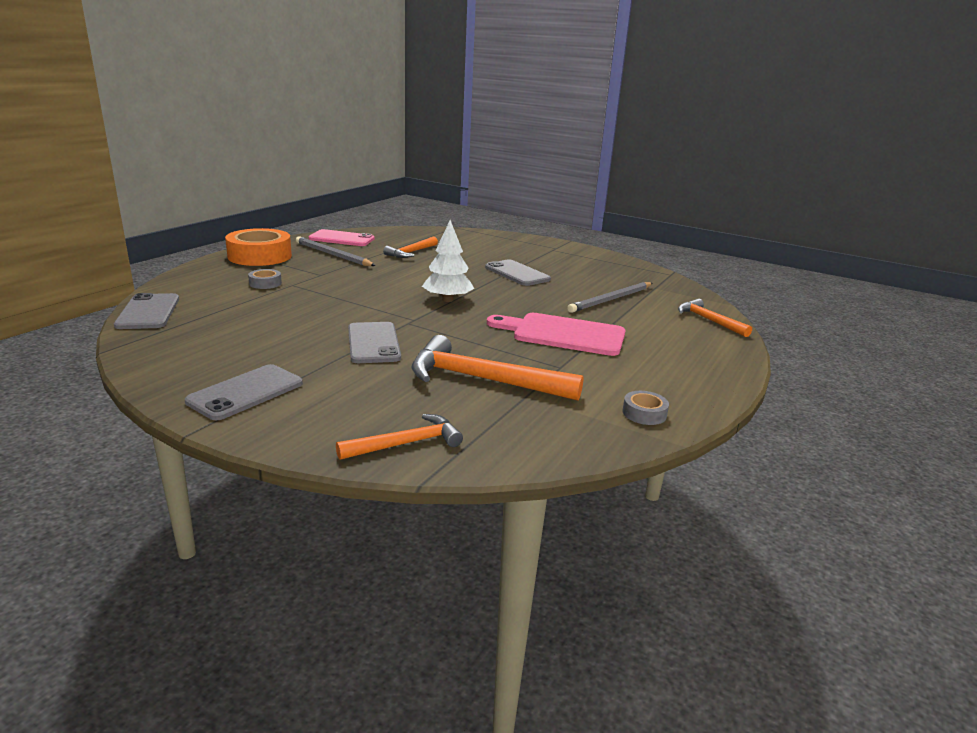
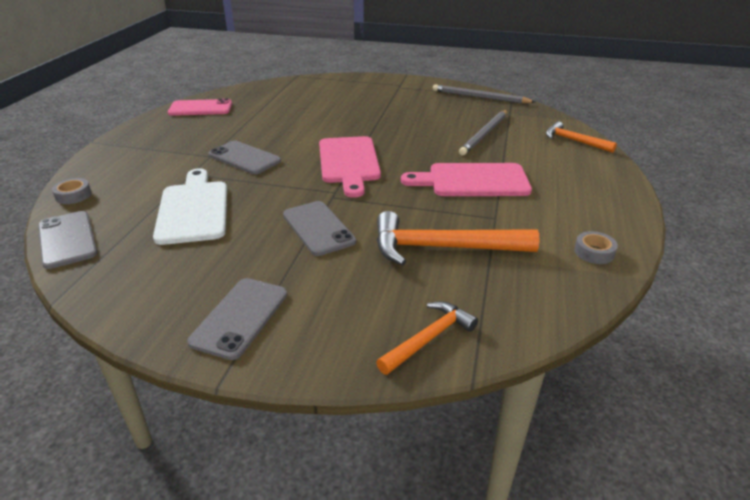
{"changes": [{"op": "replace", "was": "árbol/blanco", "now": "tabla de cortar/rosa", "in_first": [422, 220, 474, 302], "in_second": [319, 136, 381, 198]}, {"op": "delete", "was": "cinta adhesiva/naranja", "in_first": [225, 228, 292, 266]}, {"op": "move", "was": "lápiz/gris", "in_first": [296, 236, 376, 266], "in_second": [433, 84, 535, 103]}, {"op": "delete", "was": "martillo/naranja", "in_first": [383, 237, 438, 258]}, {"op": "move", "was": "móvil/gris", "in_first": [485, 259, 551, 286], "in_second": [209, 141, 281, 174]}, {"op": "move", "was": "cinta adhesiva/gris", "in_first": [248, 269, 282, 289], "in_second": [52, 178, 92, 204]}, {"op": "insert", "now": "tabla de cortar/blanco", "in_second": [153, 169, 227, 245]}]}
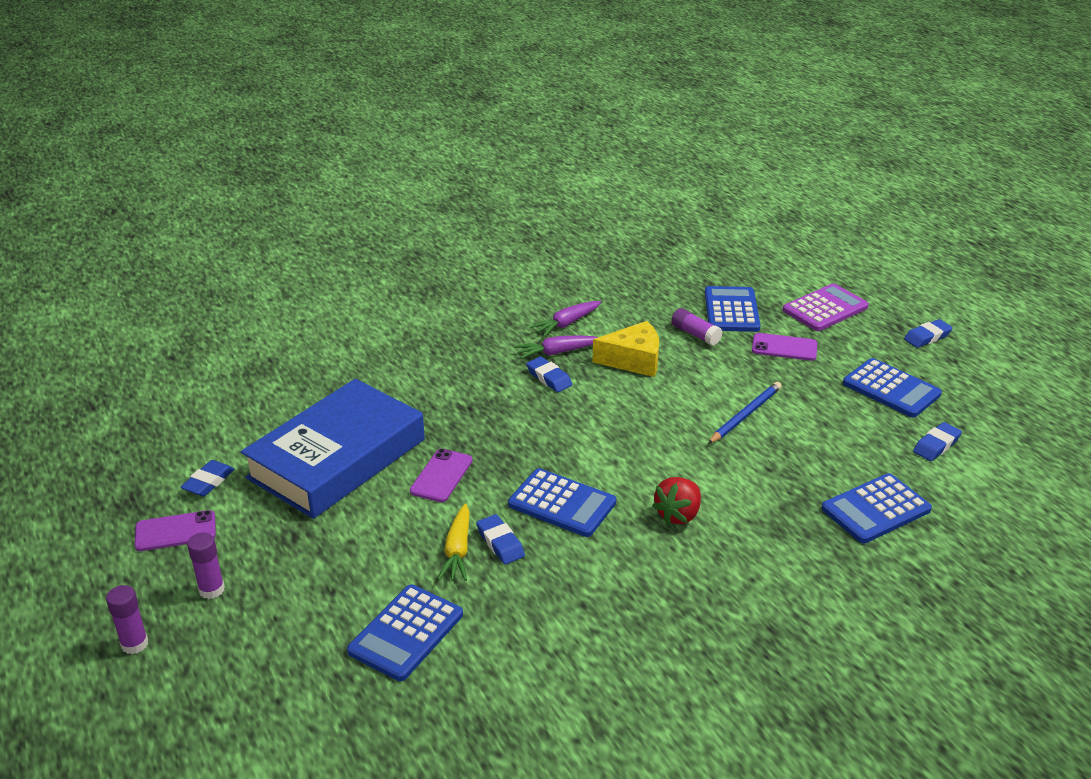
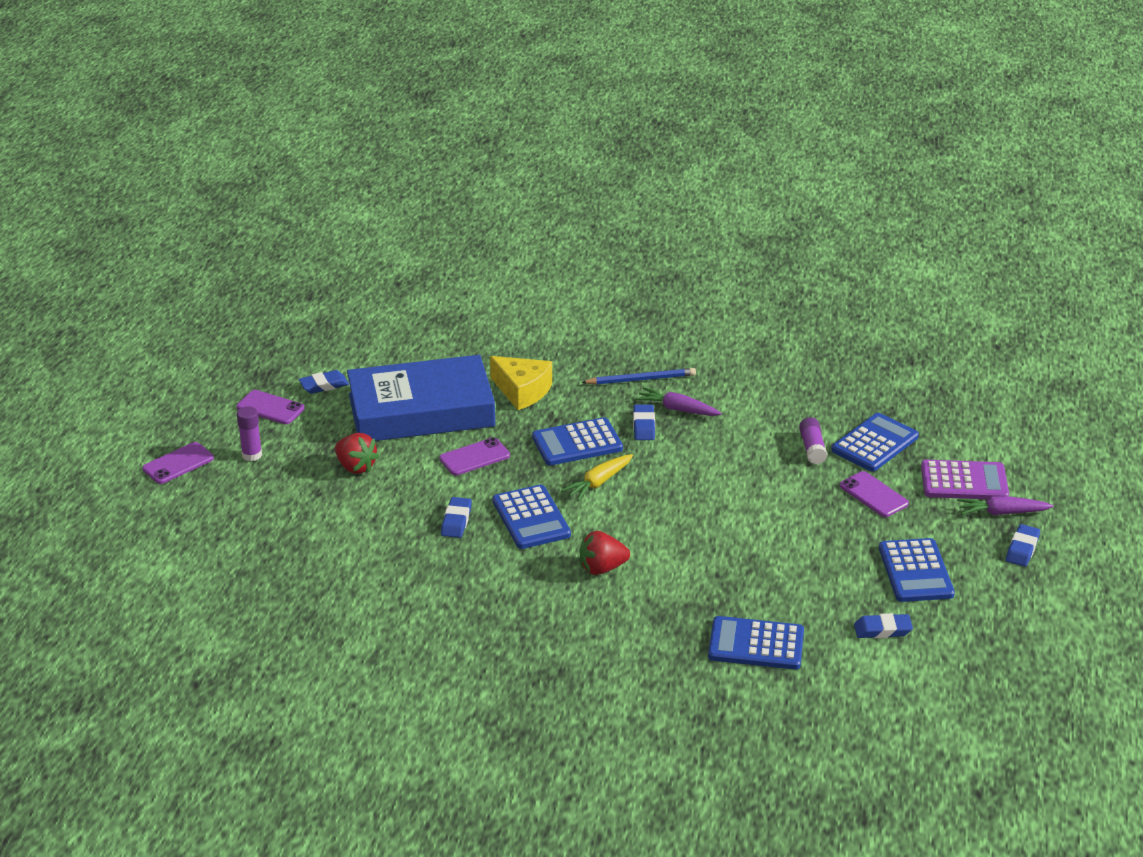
{"changes": [{"op": "move", "was": "zanahoria/morado", "in_first": [530, 301, 601, 337], "in_second": [957, 496, 1053, 515]}, {"op": "rotate", "was": "goma de borrar/azul", "in_first": [904, 319, 953, 348], "in_second": [1006, 524, 1040, 567], "clockwise": -75}, {"op": "move", "was": "queso/amarillo", "in_first": [592, 321, 659, 377], "in_second": [490, 356, 552, 410]}, {"op": "move", "was": "lápiz/azul", "in_first": [708, 382, 782, 444], "in_second": [582, 368, 696, 385]}, {"op": "move", "was": "zanahoria/amarillo", "in_first": [438, 503, 470, 581], "in_second": [561, 454, 633, 501]}, {"op": "move", "was": "calculadora/azul", "in_first": [347, 584, 463, 681], "in_second": [532, 417, 623, 465]}, {"op": "replace", "was": "barra de pegamento/morado", "now": "móvil/morado", "in_first": [106, 585, 148, 654], "in_second": [142, 442, 214, 484]}, {"op": "insert", "now": "fresa/rojo", "in_second": [335, 433, 379, 474]}]}
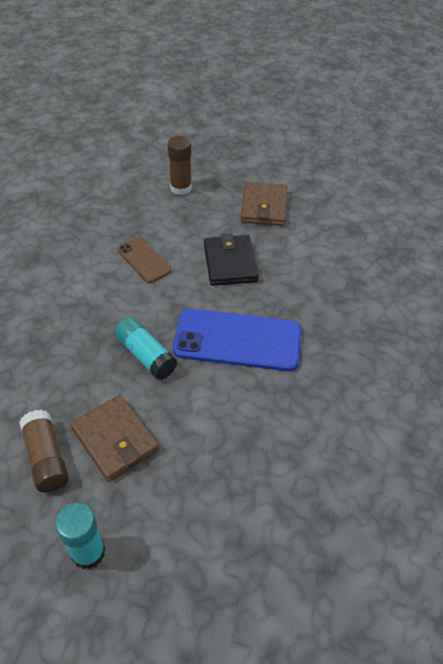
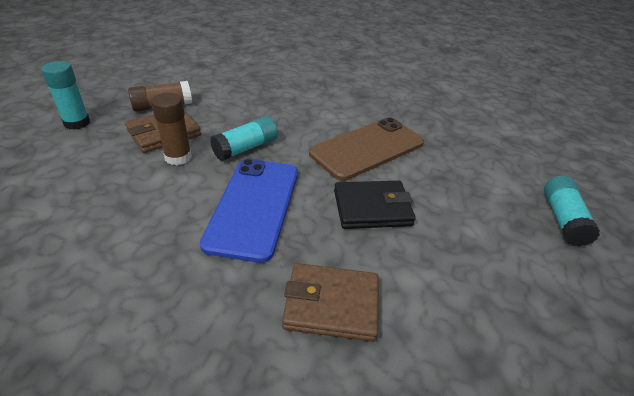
{"changes": [{"op": "move", "was": "barra de pegamento/marrón", "in_first": [168, 136, 192, 195], "in_second": [151, 93, 192, 165]}, {"op": "move", "was": "cartera/marrón", "in_first": [241, 182, 287, 226], "in_second": [282, 263, 379, 342]}, {"op": "resize", "was": "móvil/marrón", "in_first": [117, 238, 171, 283], "in_second": [309, 117, 424, 181], "ratio": 1.86}, {"op": "insert", "now": "barra de pegamento/turquesa", "in_second": [544, 176, 600, 247]}]}
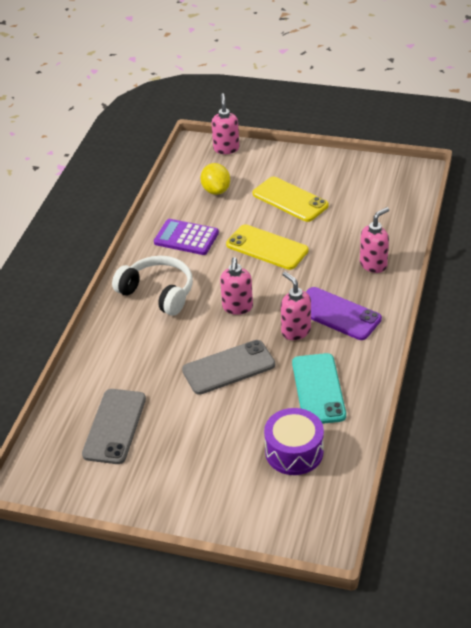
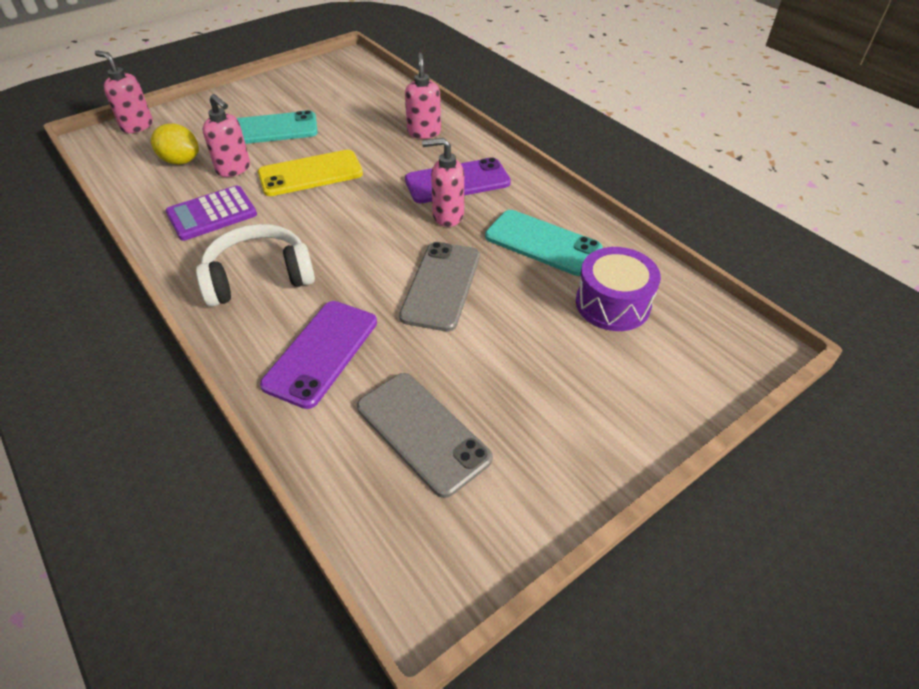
{"changes": [{"op": "recolor", "was": "móvil/amarillo", "now": "móvil/turquesa", "in_first": [253, 177, 329, 222], "in_second": [237, 110, 318, 144]}, {"op": "move", "was": "dispensador de jabón/rosa", "in_first": [220, 257, 253, 315], "in_second": [202, 94, 250, 177]}, {"op": "insert", "now": "móvil/morado", "in_second": [260, 301, 377, 409]}]}
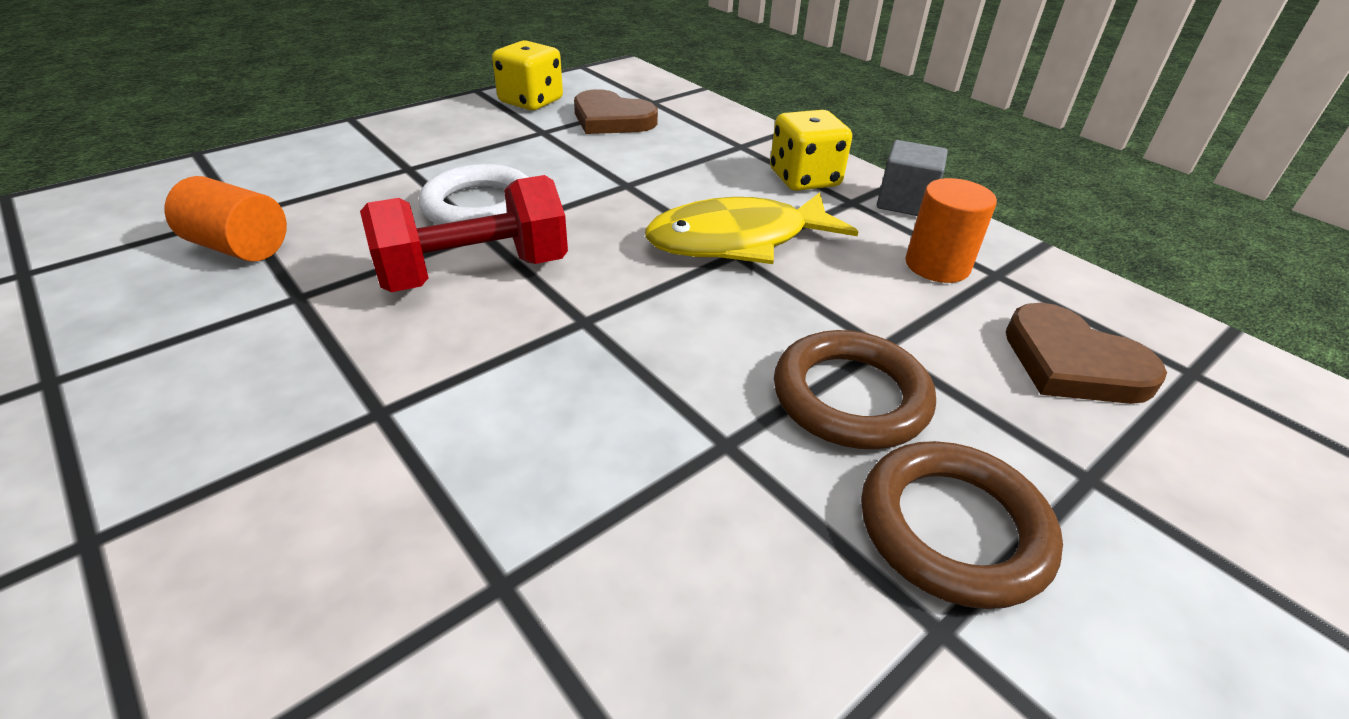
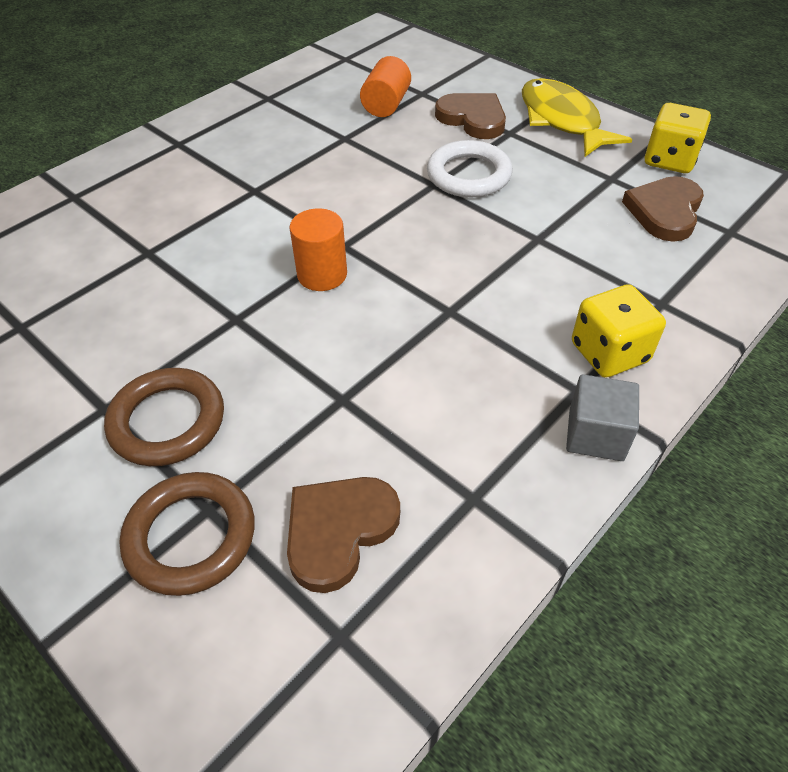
{"changes": [{"op": "delete", "was": "mancuerna/rojo", "in_first": [360, 175, 568, 292]}, {"op": "move", "was": "cilindro/naranja", "in_first": [905, 178, 997, 283], "in_second": [289, 209, 347, 291]}, {"op": "move", "was": "pez/amarillo", "in_first": [645, 192, 858, 264], "in_second": [522, 78, 632, 157]}, {"op": "move", "was": "anillo/marrón", "in_first": [774, 330, 936, 449], "in_second": [119, 472, 255, 596]}, {"op": "insert", "now": "corazón/marrón", "in_second": [435, 93, 506, 139]}]}
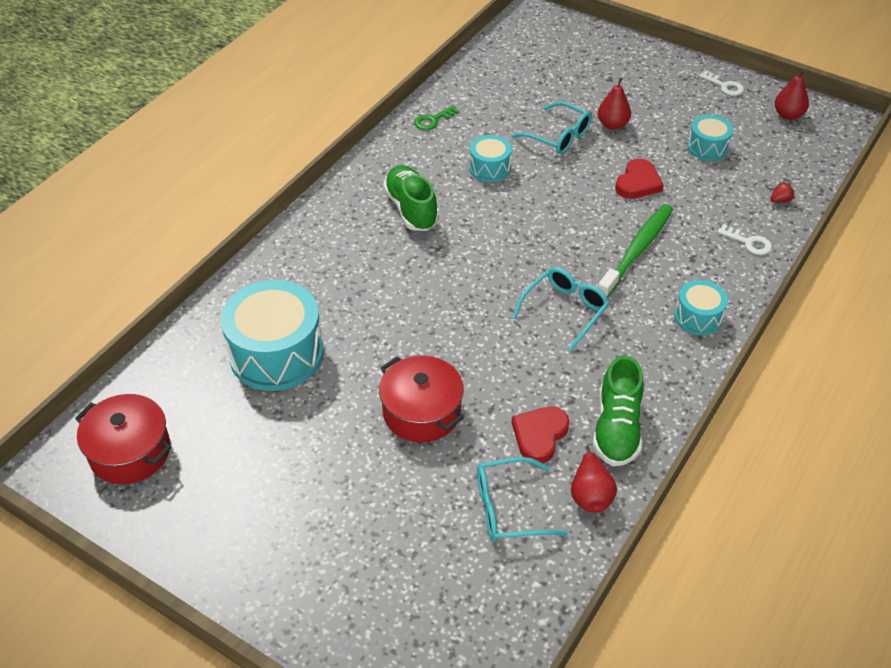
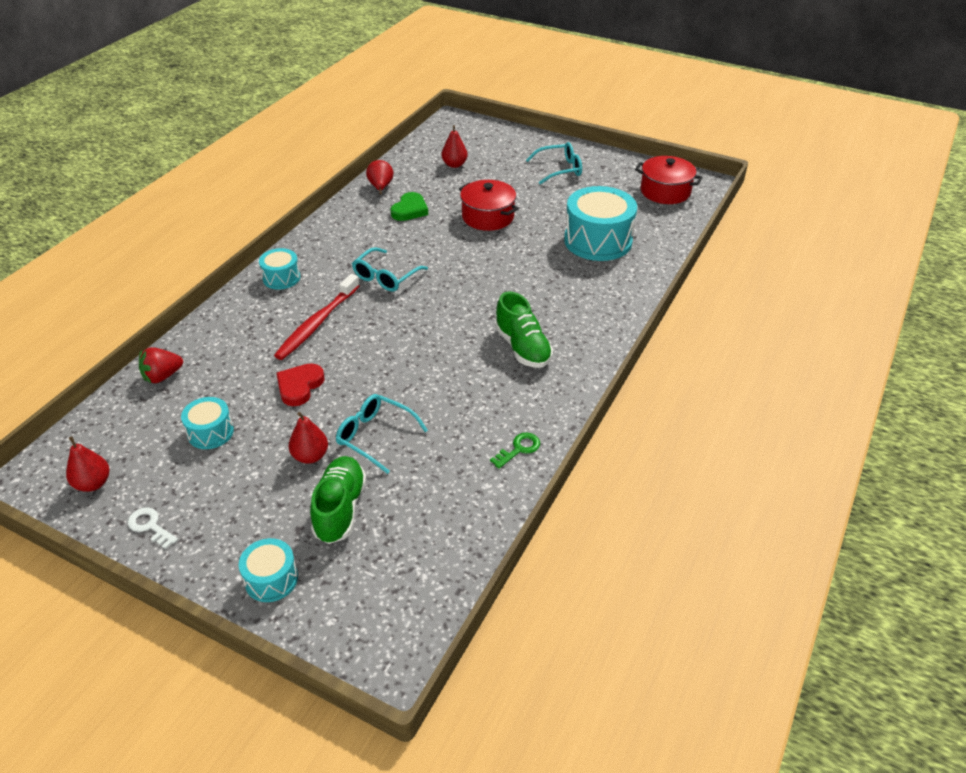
{"changes": [{"op": "move", "was": "tambor/turquesa", "in_first": [469, 135, 512, 182], "in_second": [239, 538, 298, 602]}, {"op": "resize", "was": "fresa/rojo", "in_first": [770, 181, 795, 203], "in_second": [139, 347, 183, 383], "ratio": 1.77}, {"op": "recolor", "was": "cepillo de dientes/verde", "now": "cepillo de dientes/rojo", "in_first": [598, 204, 673, 298], "in_second": [274, 274, 360, 360]}, {"op": "delete", "was": "llave/blanco", "in_first": [717, 224, 772, 255]}, {"op": "move", "was": "zapato/verde", "in_first": [593, 355, 644, 466], "in_second": [310, 456, 367, 544]}, {"op": "recolor", "was": "corazón/rojo", "now": "corazón/verde", "in_first": [512, 406, 570, 463], "in_second": [390, 192, 428, 221]}, {"op": "move", "was": "gafas/turquesa", "in_first": [477, 457, 568, 542], "in_second": [526, 142, 582, 185]}, {"op": "insert", "now": "pera/rojo", "in_second": [442, 125, 468, 168]}]}
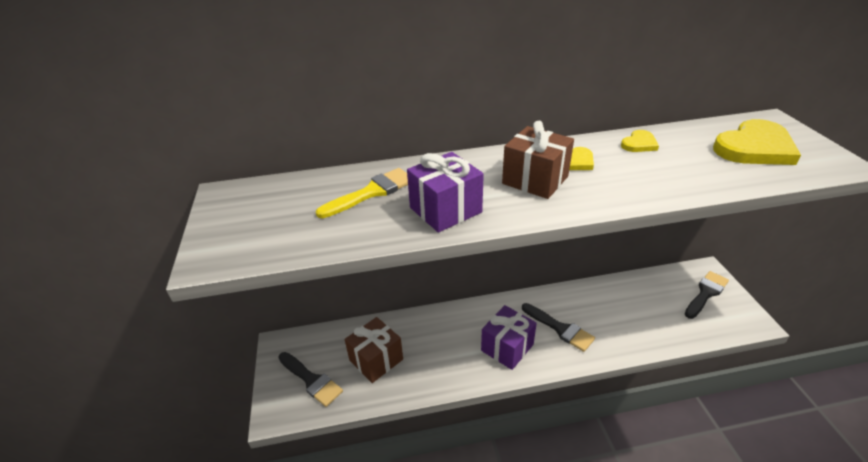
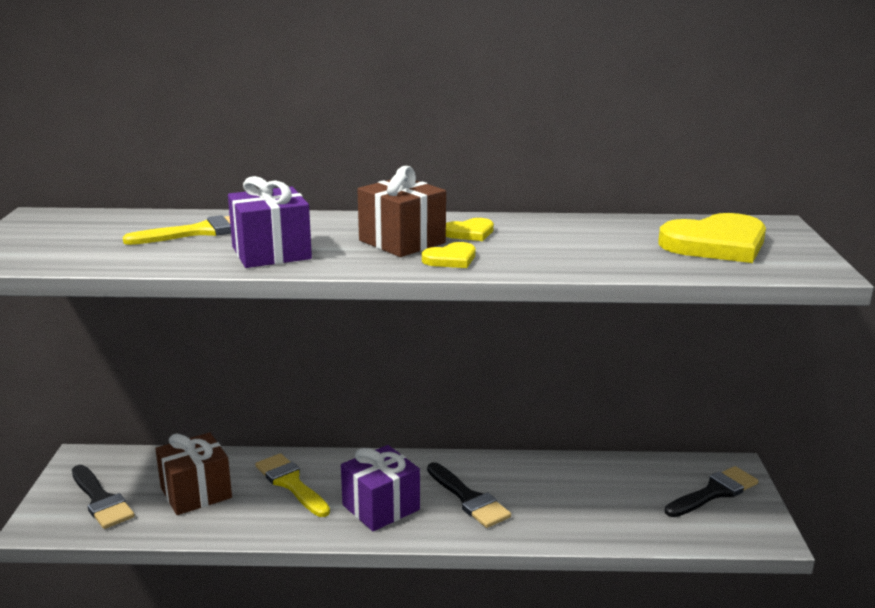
{"changes": [{"op": "move", "was": "corazón/amarillo", "in_first": [621, 130, 659, 152], "in_second": [422, 242, 475, 268]}, {"op": "insert", "now": "pincel/amarillo", "in_second": [255, 453, 330, 517]}]}
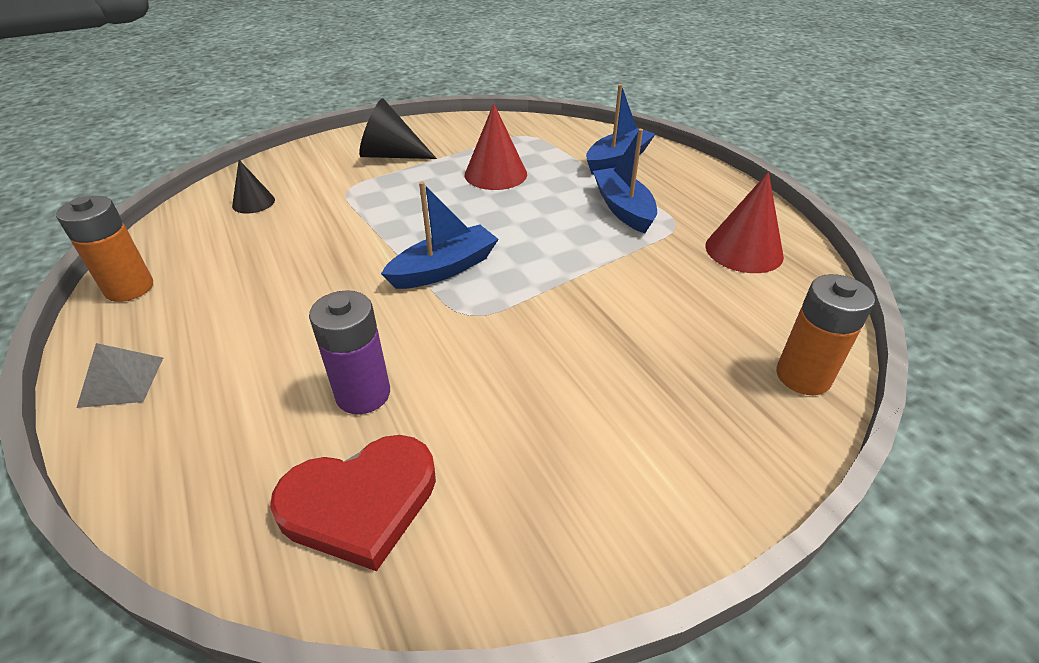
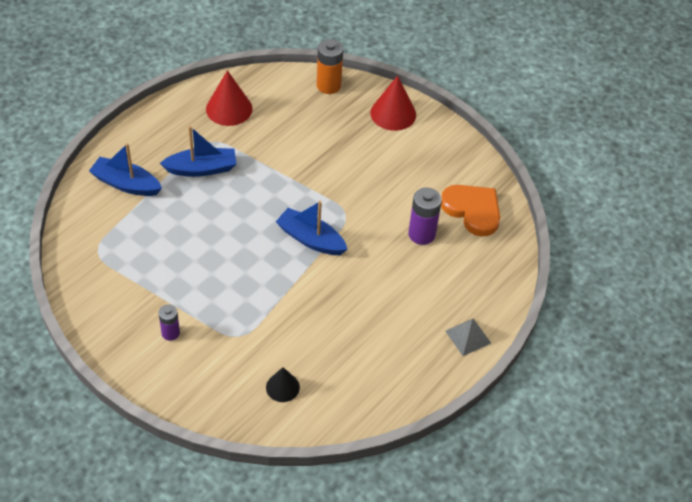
{"changes": [{"op": "replace", "was": "cono/negro", "now": "pila/morado", "in_first": [359, 98, 437, 159], "in_second": [158, 304, 180, 341]}, {"op": "move", "was": "cono/rojo", "in_first": [465, 103, 527, 190], "in_second": [370, 75, 416, 131]}, {"op": "rotate", "was": "barco/azul", "in_first": [593, 129, 657, 233], "in_second": [160, 126, 236, 177], "clockwise": -150}, {"op": "delete", "was": "pila/naranja", "in_first": [56, 196, 153, 302]}, {"op": "recolor", "was": "corazón/rojo", "now": "corazón/naranja", "in_first": [270, 435, 436, 571], "in_second": [441, 185, 500, 237]}]}
